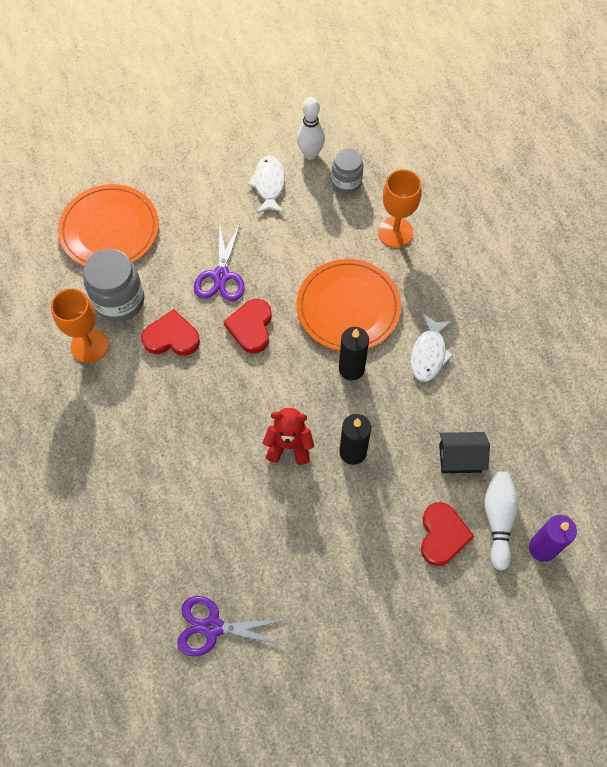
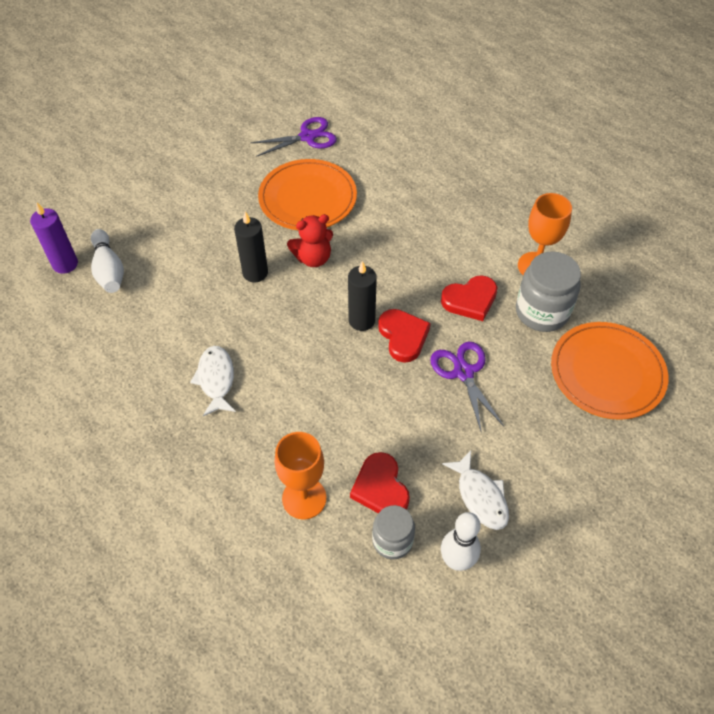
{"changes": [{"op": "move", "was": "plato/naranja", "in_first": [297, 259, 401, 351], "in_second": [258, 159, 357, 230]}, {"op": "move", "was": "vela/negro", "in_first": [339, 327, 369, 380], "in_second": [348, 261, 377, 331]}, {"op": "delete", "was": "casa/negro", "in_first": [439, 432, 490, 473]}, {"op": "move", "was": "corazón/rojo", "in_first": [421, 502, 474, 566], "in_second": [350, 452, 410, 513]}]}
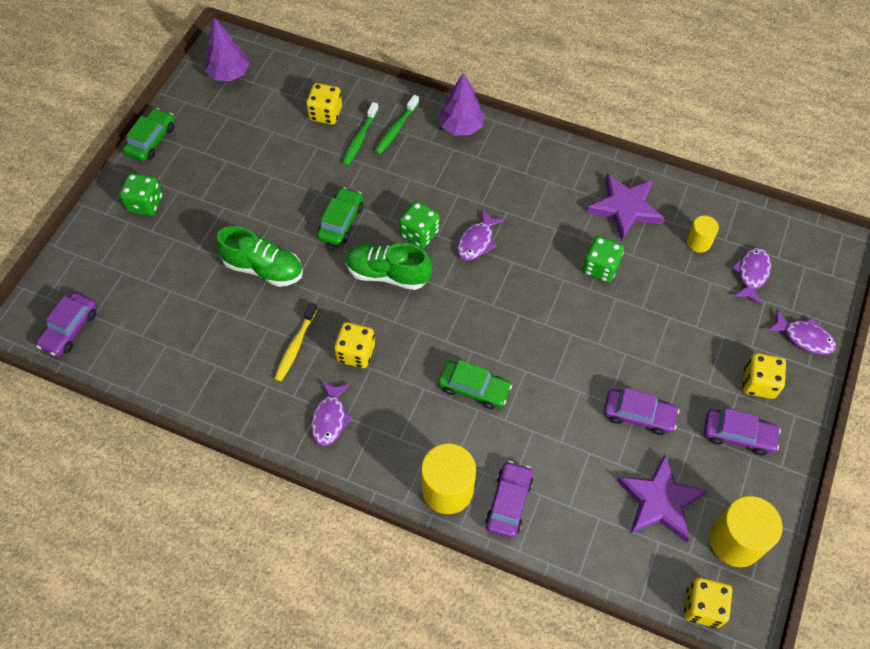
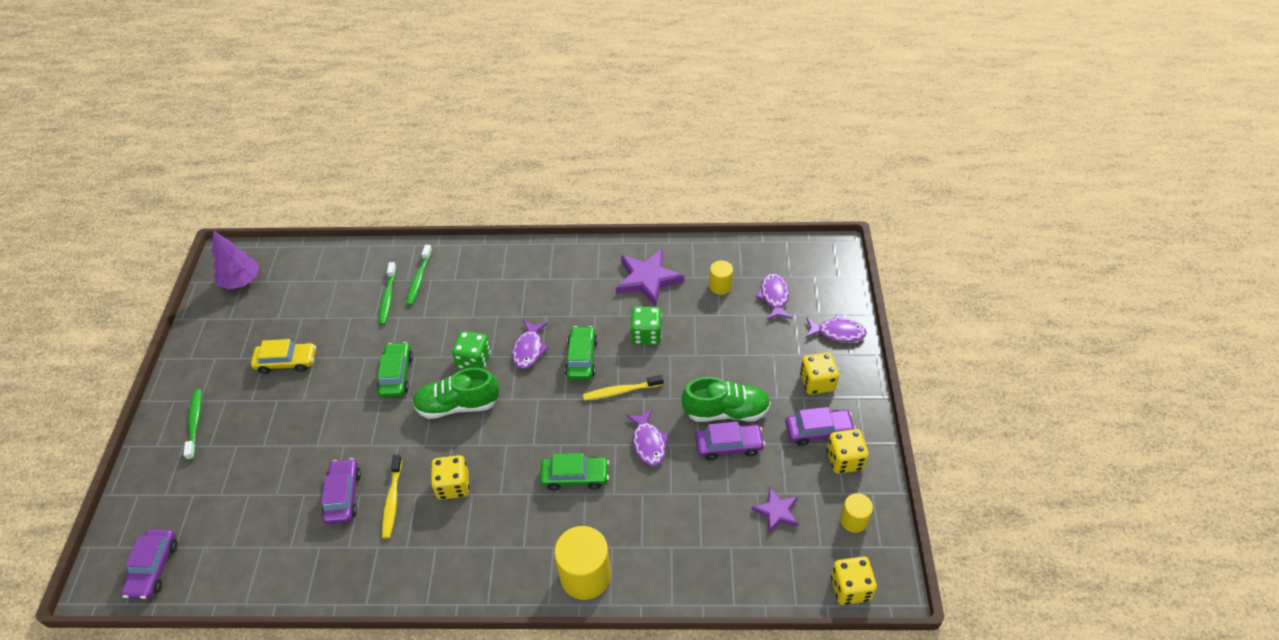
{"changes": [{"op": "delete", "was": "árbol/morado", "in_first": [438, 72, 485, 135]}, {"op": "move", "was": "dado/amarillo", "in_first": [306, 83, 342, 125], "in_second": [827, 429, 869, 474]}, {"op": "move", "was": "coche/verde", "in_first": [123, 108, 175, 161], "in_second": [565, 326, 598, 380]}, {"op": "replace", "was": "dado/verde", "now": "cepillo de dientes/verde", "in_first": [120, 173, 163, 216], "in_second": [184, 389, 202, 460]}, {"op": "move", "was": "zapato/verde", "in_first": [216, 226, 303, 287], "in_second": [682, 377, 771, 422]}, {"op": "move", "was": "pez/morado", "in_first": [311, 381, 353, 446], "in_second": [626, 409, 669, 466]}, {"op": "resize", "was": "estrella/morado", "in_first": [617, 454, 708, 542], "in_second": [751, 487, 798, 533], "ratio": 0.58}, {"op": "move", "was": "coche/morado", "in_first": [485, 461, 533, 538], "in_second": [321, 458, 361, 524]}, {"op": "resize", "was": "cilindro/amarillo", "in_first": [710, 496, 782, 567], "in_second": [840, 493, 873, 533], "ratio": 0.55}, {"op": "insert", "now": "coche/amarillo", "in_second": [251, 339, 316, 374]}, {"op": "insert", "now": "cepillo de dientes/amarillo", "in_second": [583, 375, 663, 401]}]}
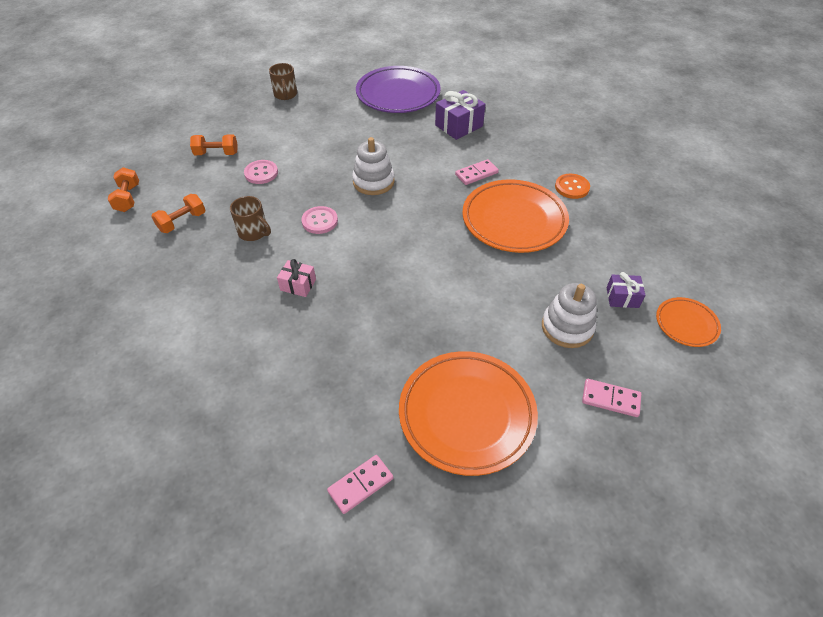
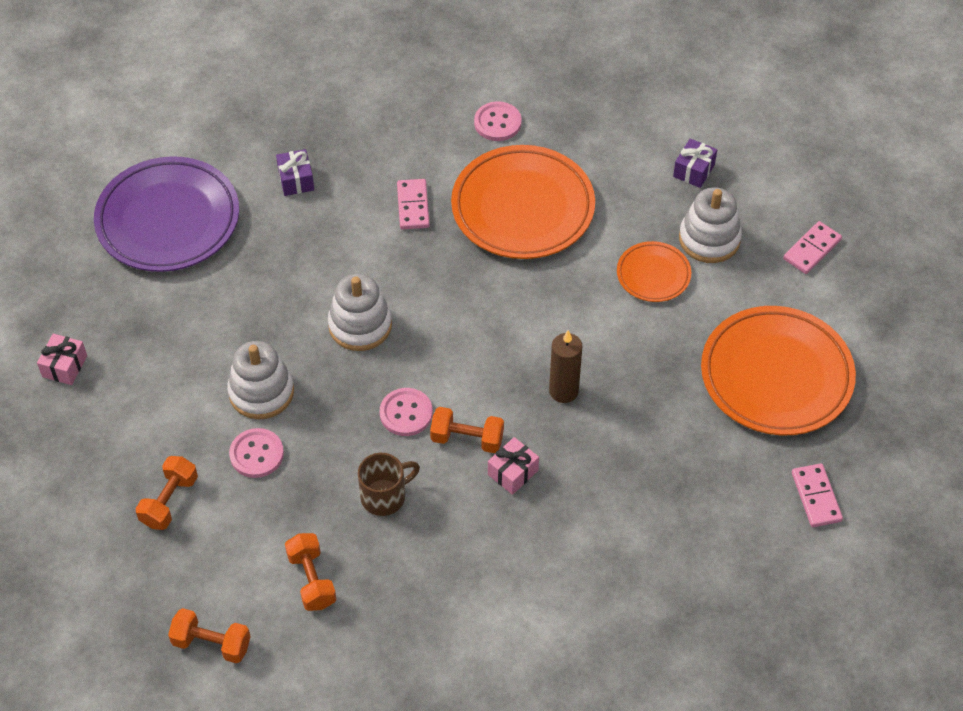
{"changes": [{"op": "replace", "was": "taza/marrón", "now": "regalo/rosa", "in_first": [269, 63, 297, 100], "in_second": [37, 334, 87, 385]}, {"op": "resize", "was": "regalo/morado", "in_first": [435, 90, 485, 140], "in_second": [276, 149, 314, 196], "ratio": 0.6}, {"op": "recolor", "was": "botón/naranja", "now": "botón/rosa", "in_first": [555, 174, 590, 199], "in_second": [474, 101, 522, 141]}, {"op": "move", "was": "plato/naranja", "in_first": [656, 297, 721, 347], "in_second": [617, 241, 691, 302]}, {"op": "insert", "now": "vela/marrón", "in_second": [549, 330, 582, 403]}, {"op": "insert", "now": "juguete apilable/blanco", "in_second": [227, 341, 294, 419]}, {"op": "insert", "now": "mancuerna/naranja", "in_second": [430, 407, 504, 453]}]}
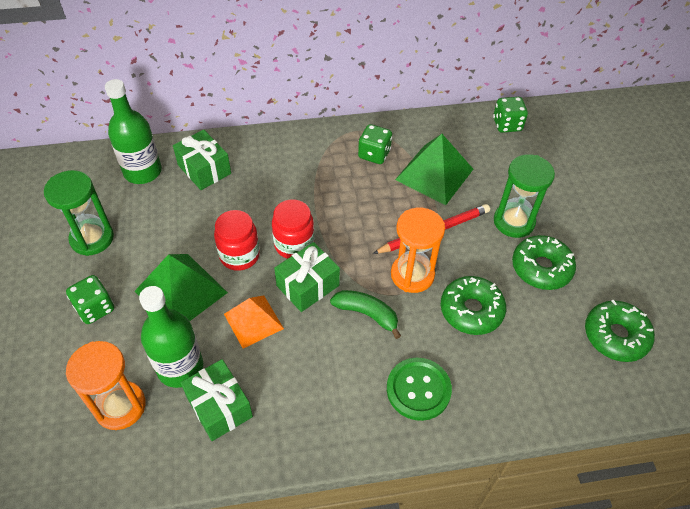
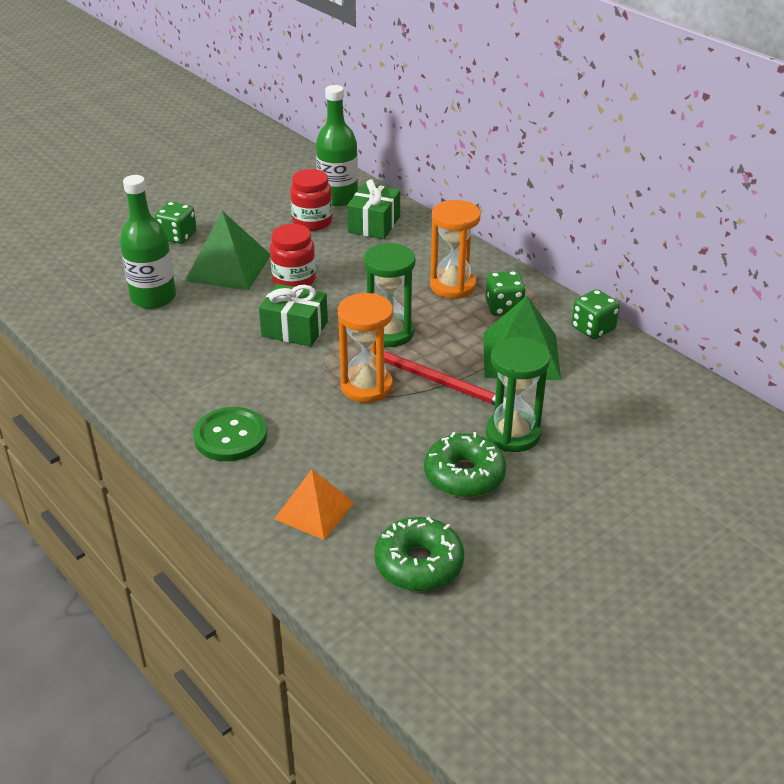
{"changes": [{"op": "move", "was": "dado/verde", "in_first": [493, 97, 528, 133], "in_second": [572, 289, 620, 339]}, {"op": "move", "was": "reloj de arena/verde", "in_first": [44, 170, 114, 256], "in_second": [364, 243, 415, 347]}, {"op": "move", "was": "tarro/rojo", "in_first": [272, 199, 314, 259], "in_second": [290, 169, 332, 231]}, {"op": "delete", "was": "rosquilla/verde", "in_first": [441, 276, 506, 335]}, {"op": "delete", "was": "plátano/verde", "in_first": [330, 290, 401, 339]}, {"op": "move", "was": "pirámide/naranja", "in_first": [224, 295, 284, 349], "in_second": [274, 470, 354, 540]}, {"op": "move", "was": "reloj de arena/naranja", "in_first": [66, 341, 146, 430], "in_second": [430, 200, 480, 299]}, {"op": "delete", "was": "regalo/verde", "in_first": [181, 359, 253, 441]}]}
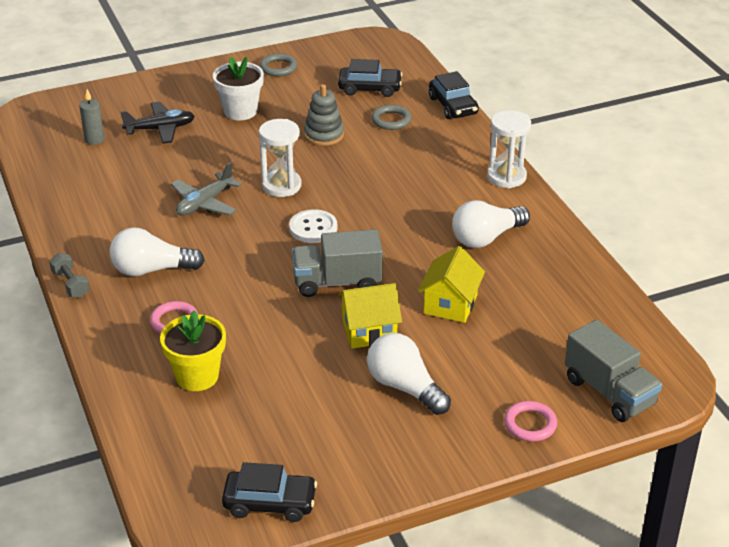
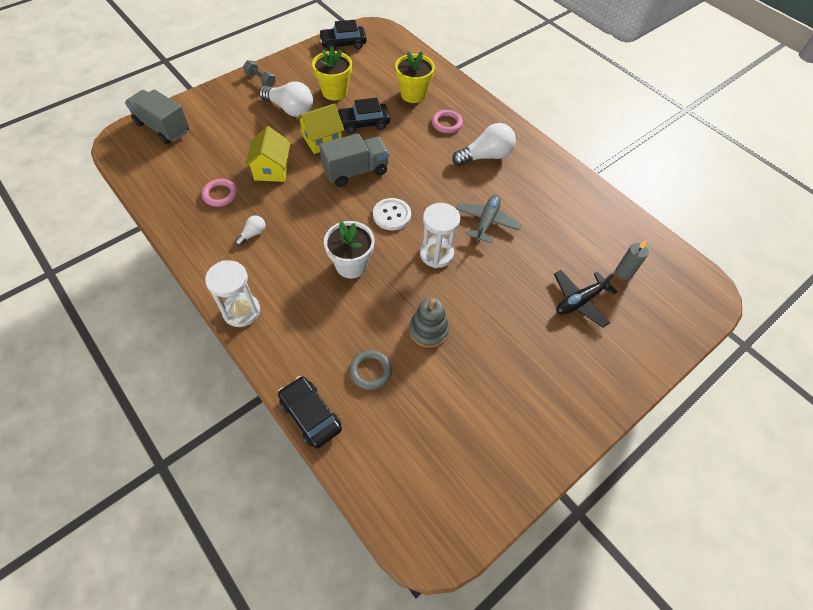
{"changes": [{"op": "delete", "was": "anillo/gris", "in_first": [260, 53, 297, 76]}, {"op": "move", "was": "maceta/blanco", "in_first": [213, 57, 264, 120], "in_second": [324, 221, 374, 278]}, {"op": "move", "was": "coche/negro", "in_first": [338, 59, 403, 97], "in_second": [338, 98, 390, 134]}, {"op": "resize", "was": "bombilla/blanco", "in_first": [452, 200, 530, 248], "in_second": [235, 215, 266, 246], "ratio": 0.5}, {"op": "move", "was": "mancuerna/gris", "in_first": [49, 253, 89, 298], "in_second": [243, 60, 276, 87]}, {"op": "move", "was": "anillo/rosa", "in_first": [504, 401, 557, 441], "in_second": [202, 179, 237, 207]}, {"op": "insert", "now": "maceta/amarillo", "in_second": [312, 47, 352, 101]}]}
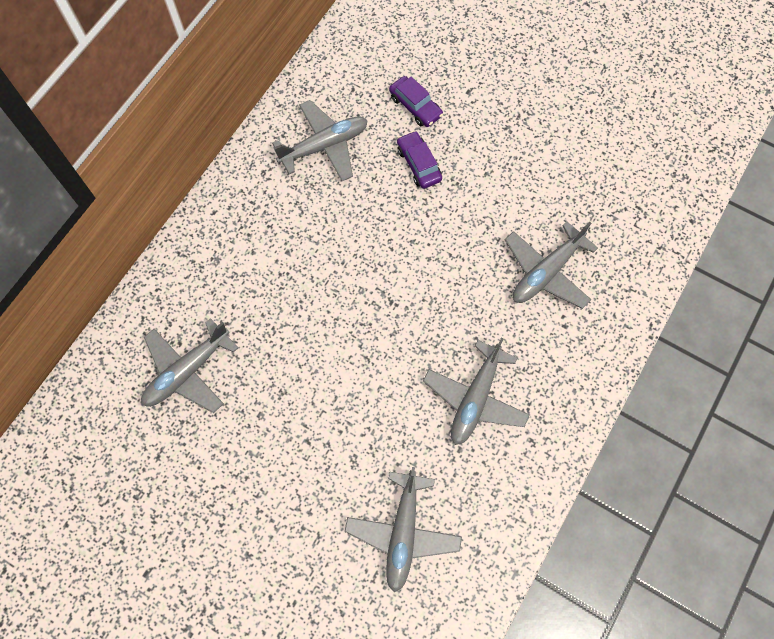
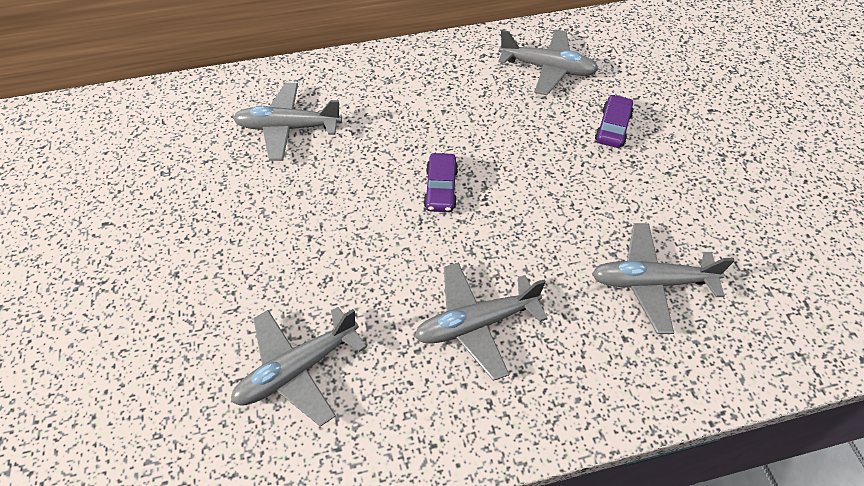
{"changes": [{"op": "move", "was": "coche/morado", "in_first": [389, 76, 443, 127], "in_second": [424, 153, 458, 212]}]}
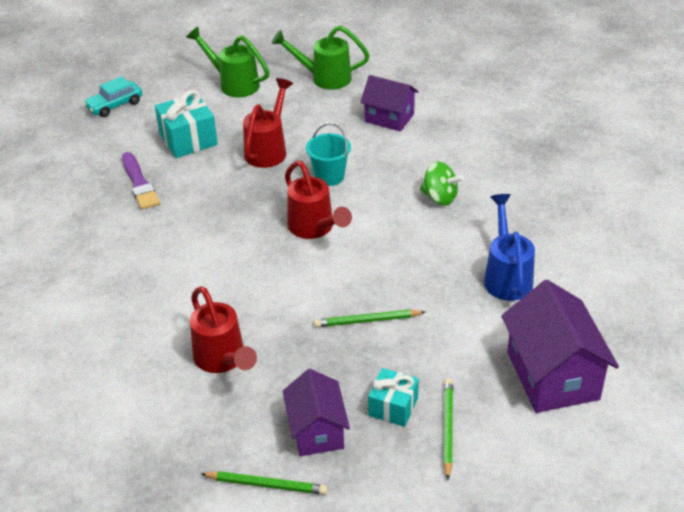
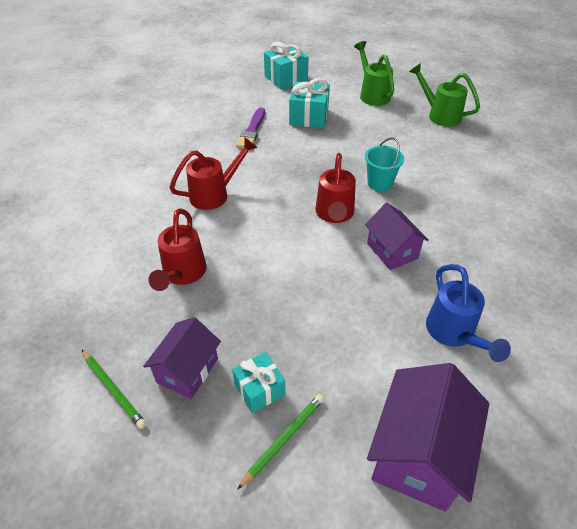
{"changes": [{"op": "move", "was": "casa/morado", "in_first": [360, 75, 419, 131], "in_second": [365, 203, 429, 270]}, {"op": "replace", "was": "coche/turquesa", "now": "regalo/turquesa", "in_first": [84, 76, 142, 117], "in_second": [264, 42, 309, 89]}, {"op": "move", "was": "regadera/rojo", "in_first": [243, 78, 293, 168], "in_second": [170, 137, 257, 210]}, {"op": "delete", "was": "peonza/verde", "in_first": [420, 162, 464, 206]}, {"op": "rotate", "was": "regadera/azul", "in_first": [484, 194, 535, 301], "in_second": [426, 264, 511, 362], "clockwise": 135}, {"op": "delete", "was": "lápiz/verde", "in_first": [314, 310, 425, 327]}]}
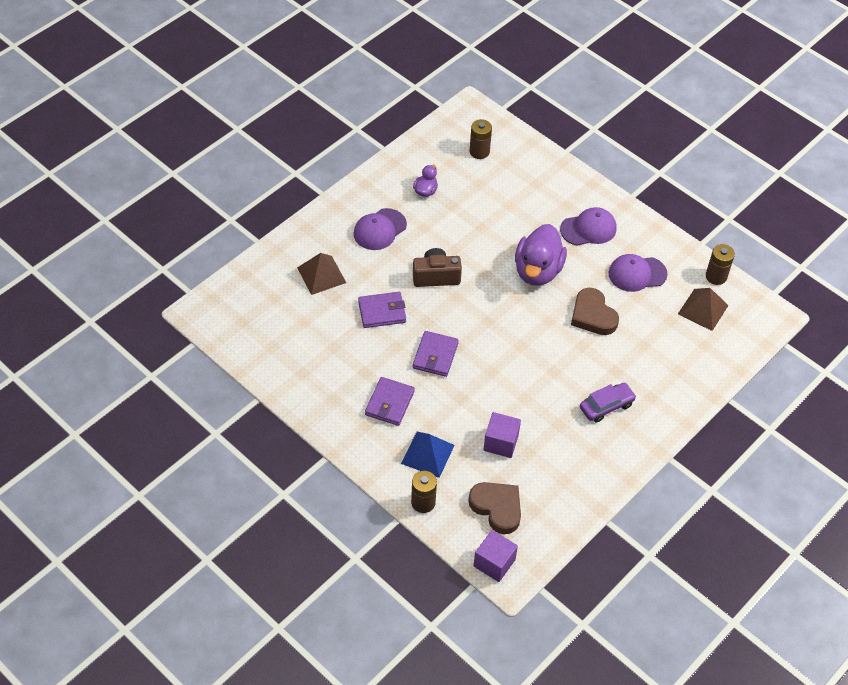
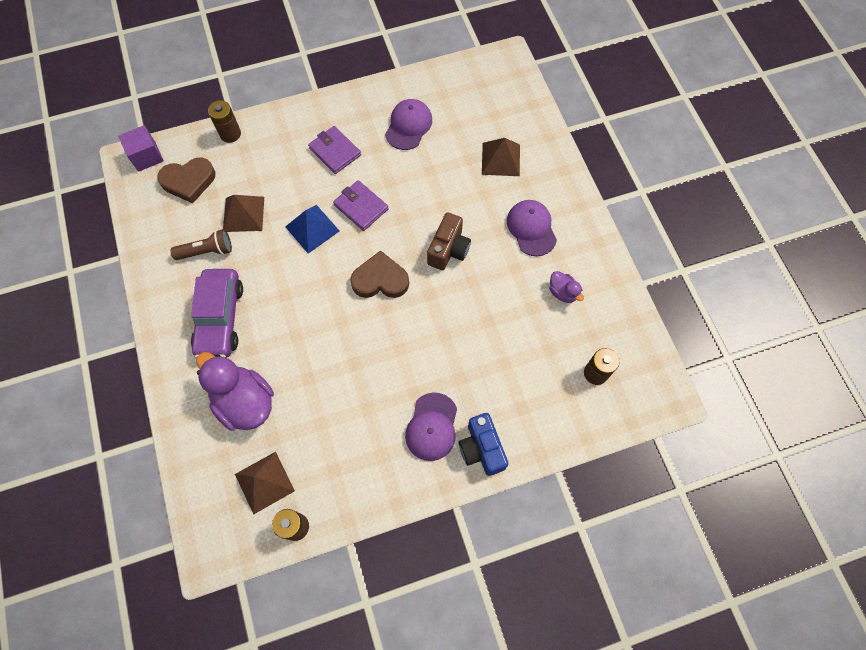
{"changes": [{"op": "move", "was": "pato/morado", "in_first": [515, 224, 567, 286], "in_second": [196, 352, 274, 431]}, {"op": "move", "was": "gorra/morado", "in_first": [609, 254, 668, 292], "in_second": [385, 99, 432, 150]}, {"op": "move", "was": "corazón/marrón", "in_first": [571, 288, 619, 335], "in_second": [350, 250, 409, 298]}, {"op": "delete", "was": "cartera/morado", "in_first": [358, 292, 406, 328]}, {"op": "resize", "was": "coche/morado", "in_first": [580, 383, 636, 423], "in_second": [191, 269, 243, 358], "ratio": 1.61}, {"op": "replace", "was": "cubo/morado", "now": "pirámide/marrón", "in_first": [483, 412, 521, 458], "in_second": [223, 195, 264, 232]}, {"op": "move", "was": "pirámide/azul", "in_first": [401, 432, 455, 478], "in_second": [285, 205, 340, 254]}, {"op": "insert", "now": "lámpara de mano/marrón", "in_second": [170, 229, 232, 260]}, {"op": "insert", "now": "cámara/azul", "in_second": [459, 413, 508, 476]}]}
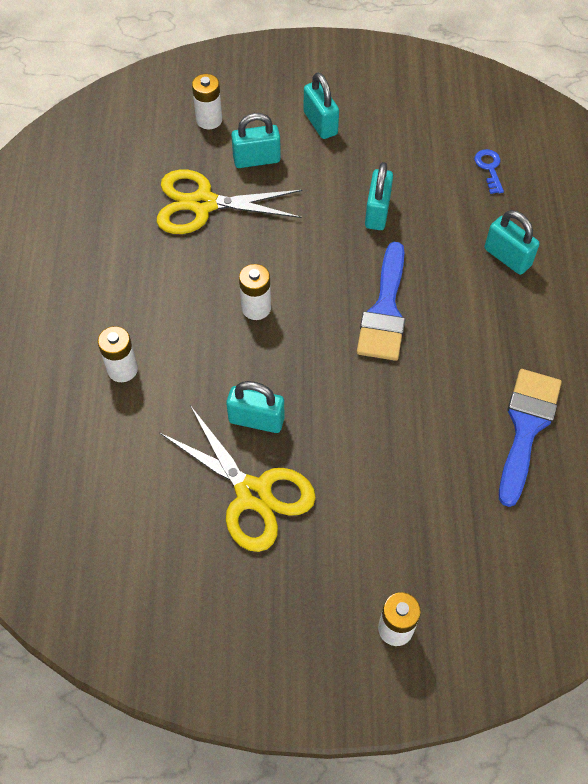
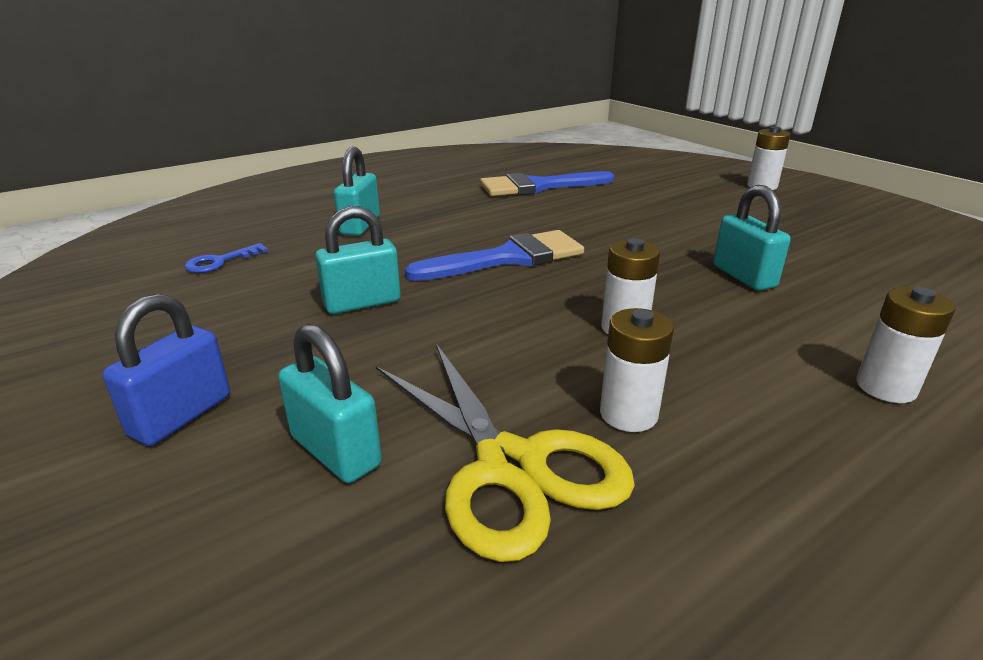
{"changes": [{"op": "recolor", "was": "candado/turquesa", "now": "candado/azul", "in_first": [304, 72, 339, 139], "in_second": [103, 294, 230, 446]}, {"op": "move", "was": "pila/blanco", "in_first": [192, 74, 222, 129], "in_second": [600, 308, 674, 432]}, {"op": "delete", "was": "tijeras/amarillo", "in_first": [160, 405, 316, 552]}]}
